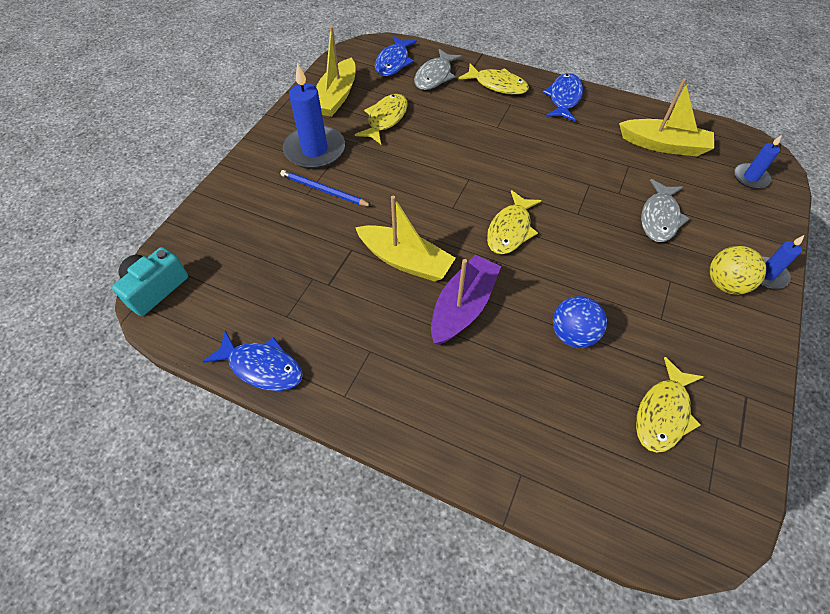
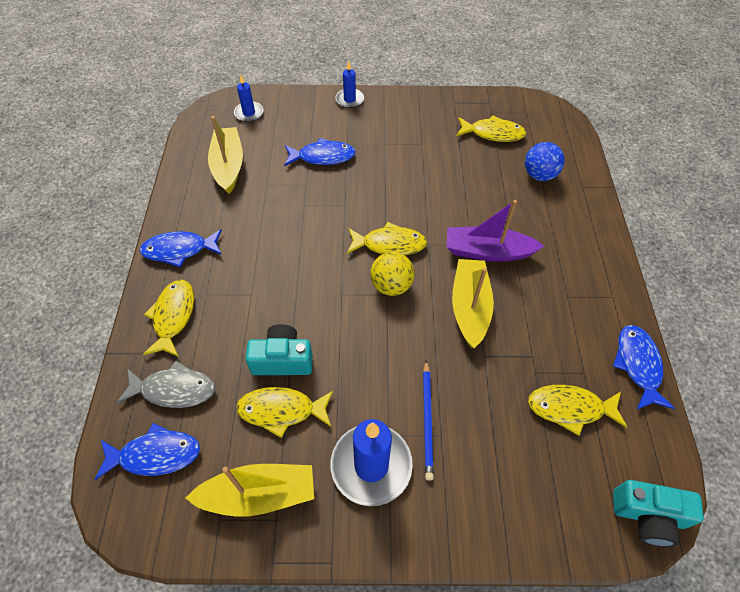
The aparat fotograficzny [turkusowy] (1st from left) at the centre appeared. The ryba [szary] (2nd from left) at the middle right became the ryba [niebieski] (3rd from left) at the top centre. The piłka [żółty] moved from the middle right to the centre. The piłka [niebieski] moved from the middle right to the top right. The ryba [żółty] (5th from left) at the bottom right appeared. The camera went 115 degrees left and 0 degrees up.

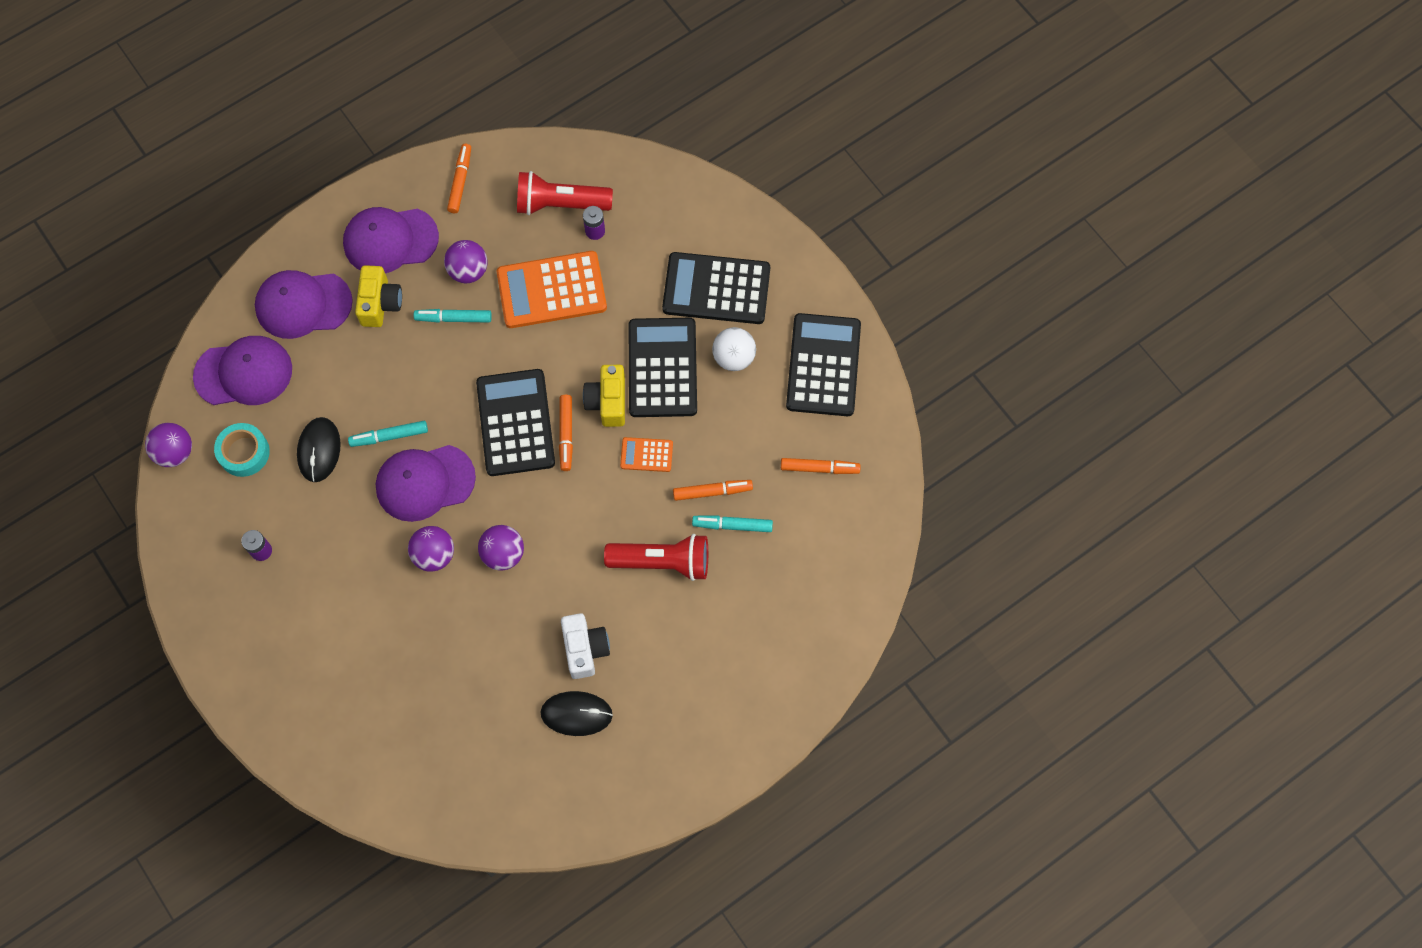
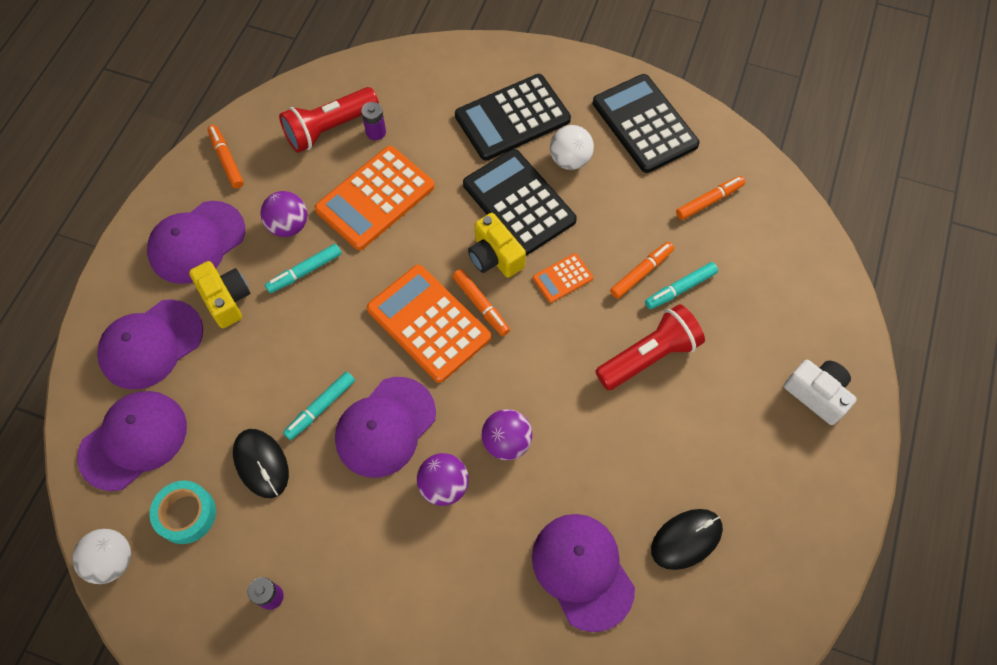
The piłka [fioletowy] (1st from left) at the middle left became the piłka [biały] (1st from left) at the bottom left. The kalkulator [czarny] (1st from left) at the centre became the kalkulator [pomarańczowy] (2nd from left) at the centre. The czapka [fioletowy] (5th from left) at the bottom centre appeared. The aparat fotograficzny [biały] moved from the bottom centre to the middle right. The camera went 35 degrees left and 5 degrees down.

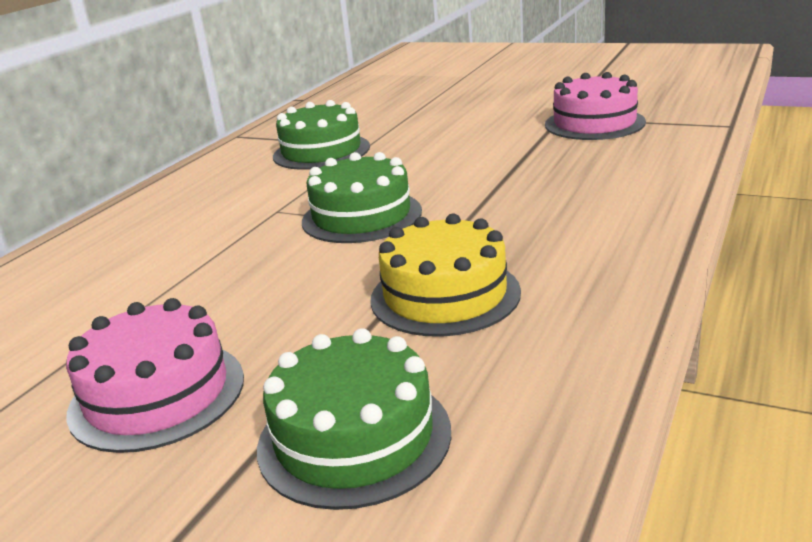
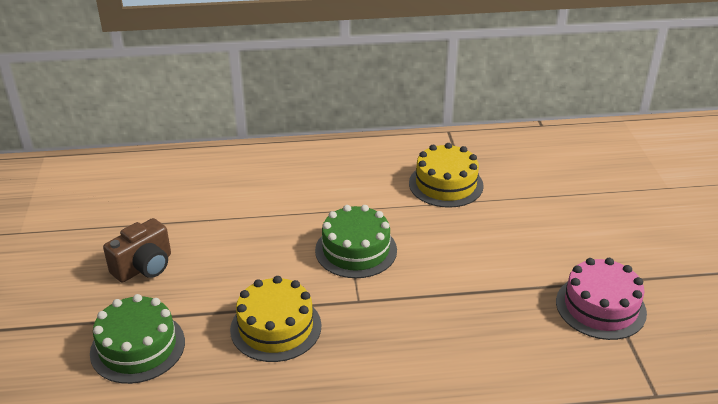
The tort [różowy] (1st from left) at the bottom left was replaced by the aparat fotograficzny [brązowy] at the middle left. The tort [zielony] (1st from left) at the top centre became the tort [żółty] (2nd from left) at the centre. The camera went 55 degrees right and 10 degrees up.

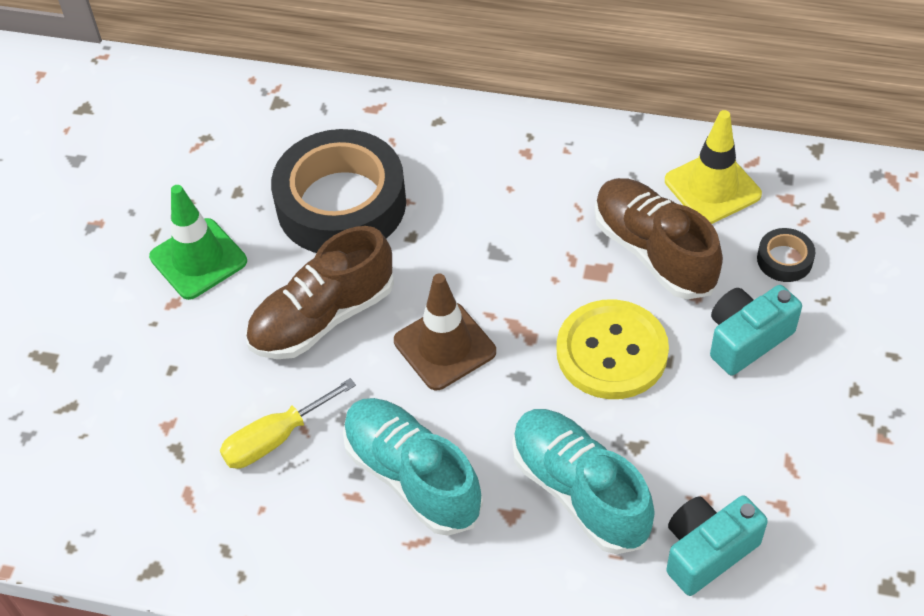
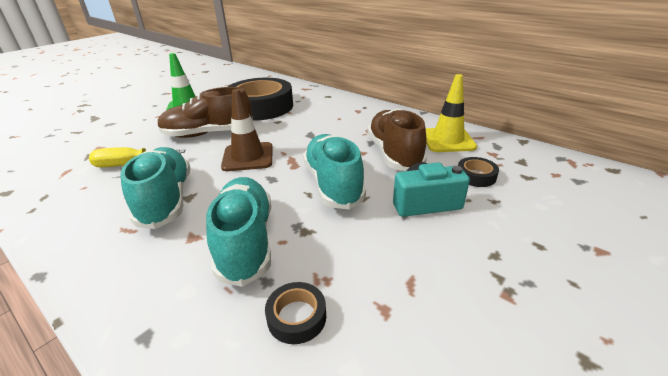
The aparat fotograficzny [turkusowy] (1st from left) at the bottom right was replaced by the taśma klejąca [czarny] (2nd from left) at the bottom centre. The guzik [żółty] at the centre was replaced by the but [turkusowy] (3rd from left) at the centre. The camera went 25 degrees right and 20 degrees down.

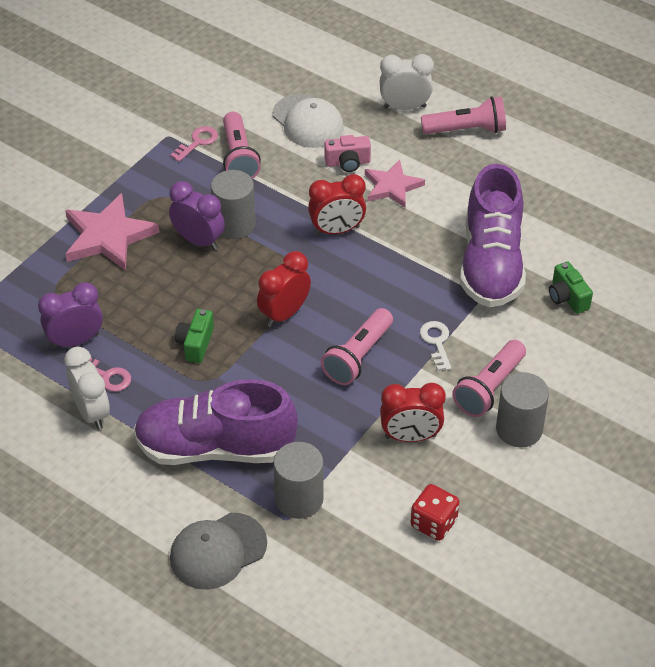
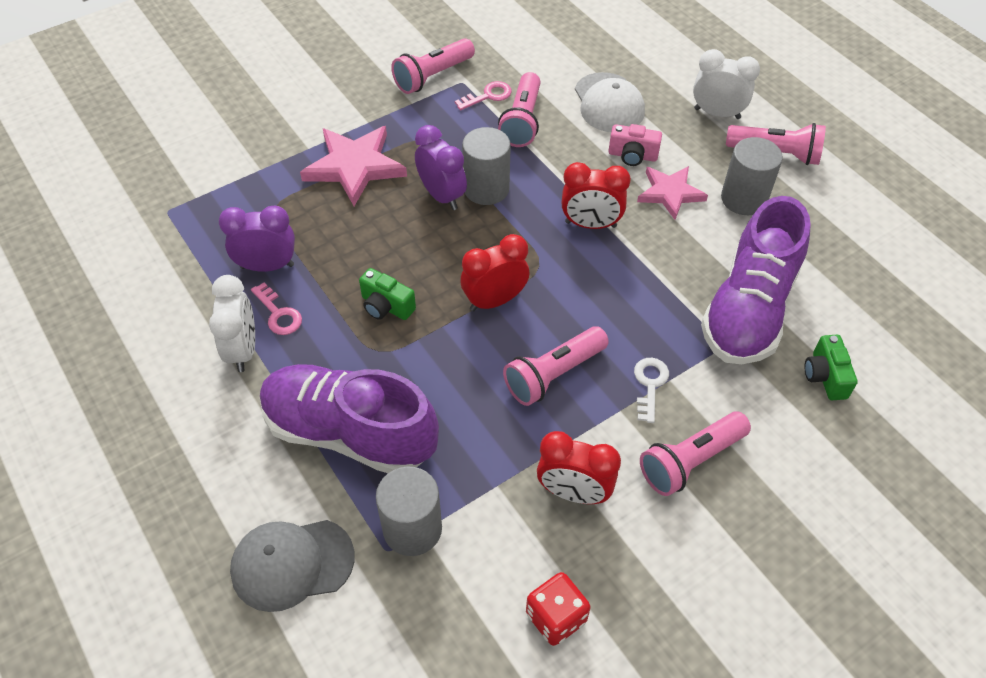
The aparat fotograficzny [zielony] (1st from left) at the middle left turned 90 degrees counterclockwise. The latarka [różowy] (1st from left) at the top centre appeared. The walec [szary] (3rd from left) moved from the middle right to the top right. The camera went 20 degrees right and 5 degrees up.

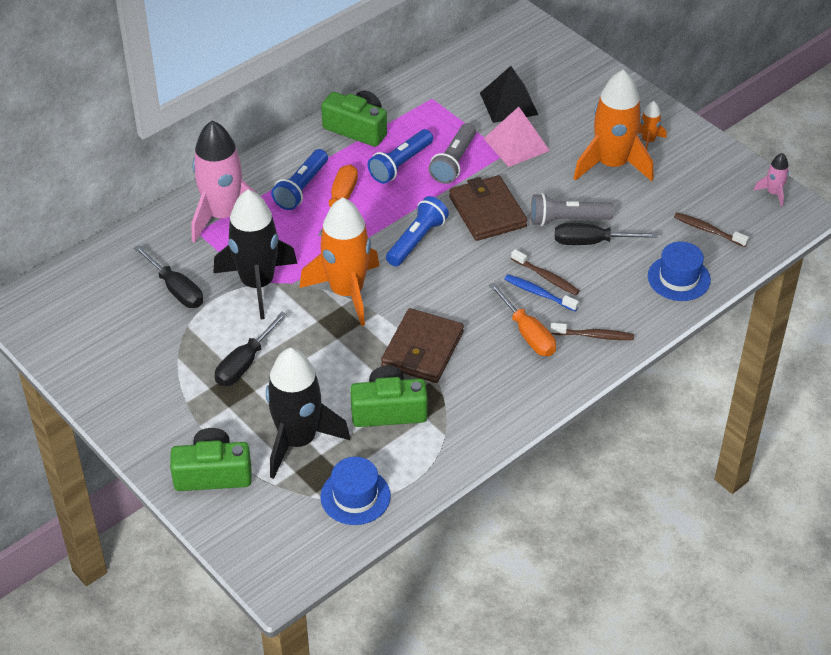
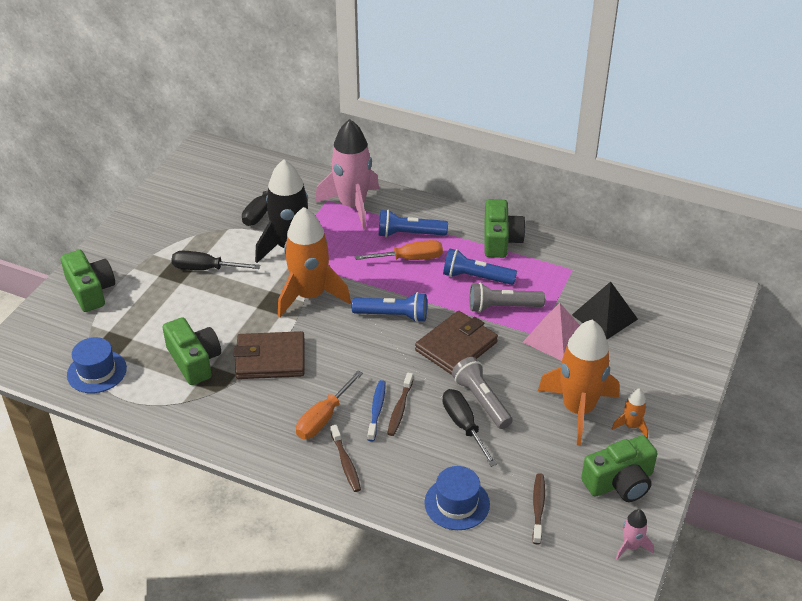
The aparat fotograficzny [zielony] (4th from left) at the bottom right appeared. The rakieta [czarny] (2nd from left) at the centre disappeared. The camera went 65 degrees right and 5 degrees down.

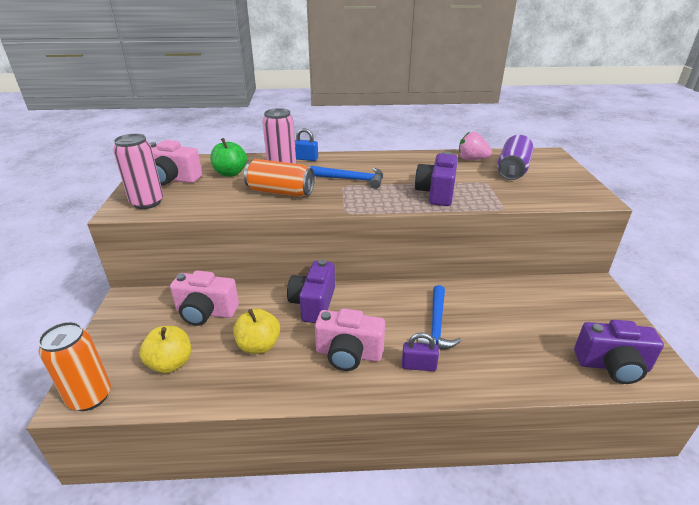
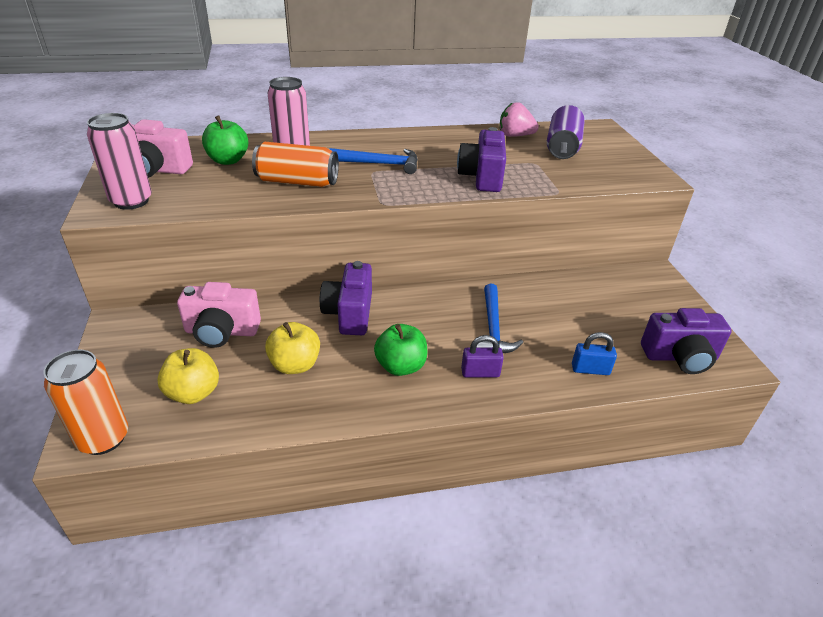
The aparat fotograficzny [różowy] (3rd from left) at the bottom centre was replaced by the jabłko [zielony] (2nd from left) at the centre. The kłódka [niebieski] moved from the top centre to the middle right. The camera went 10 degrees left and 5 degrees up.

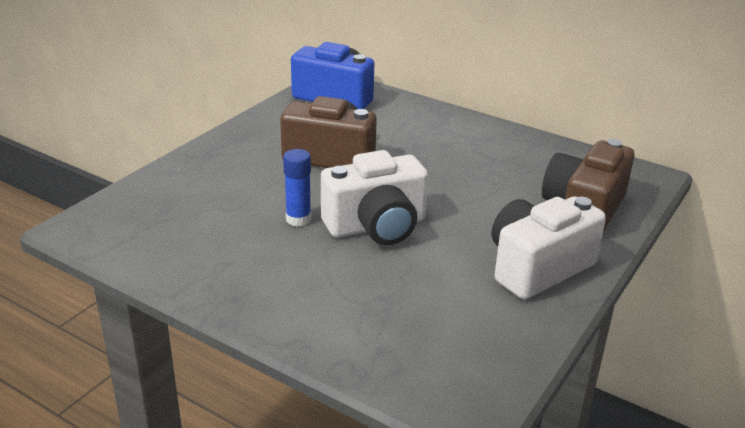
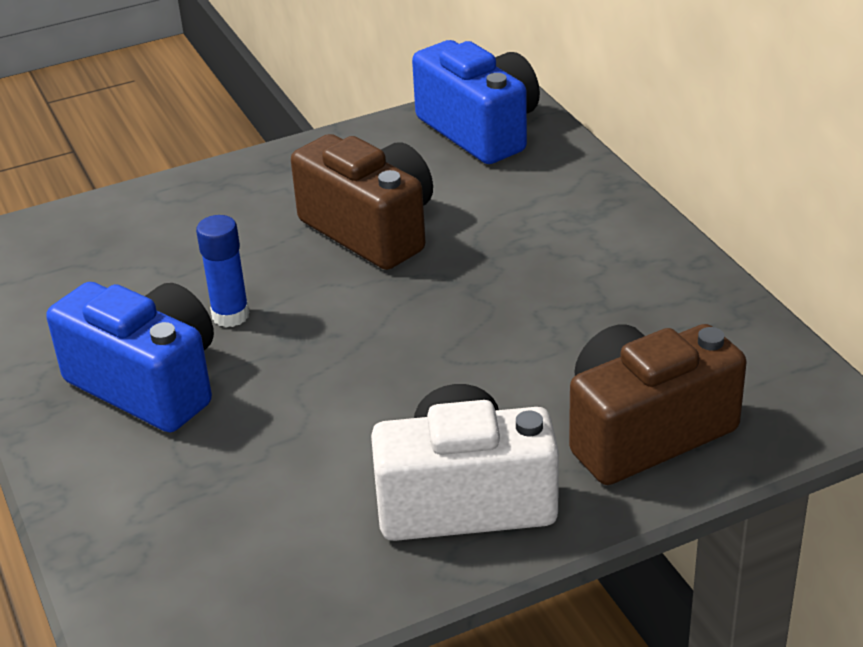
The aparat fotograficzny [niebieski] (1st from left) at the middle left appeared. The aparat fotograficzny [biały] (1st from left) at the centre disappeared. The camera went 35 degrees right and 5 degrees up.

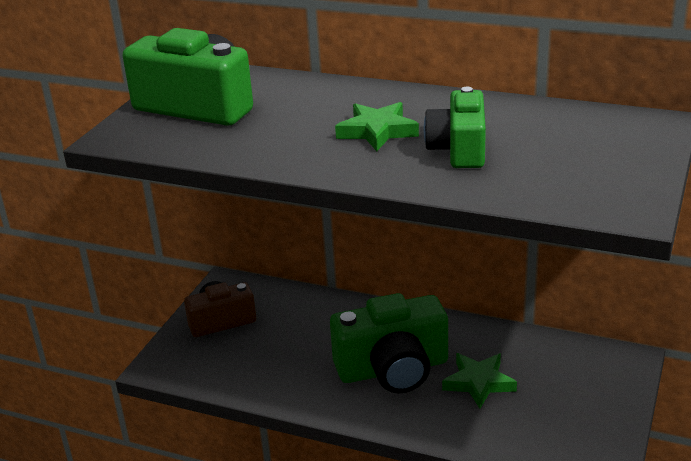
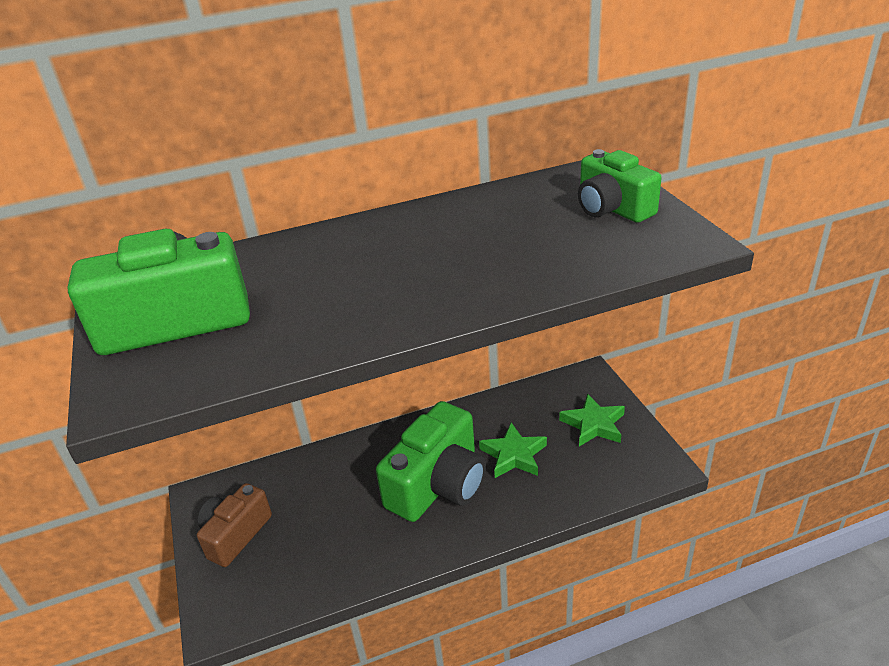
The gwiazda [zielony] (1st from left in the first image) moved from the top centre to the centre. The aparat fotograficzny [zielony] (3rd from left) moved from the top centre to the top right. The camera went 40 degrees left and 5 degrees up.

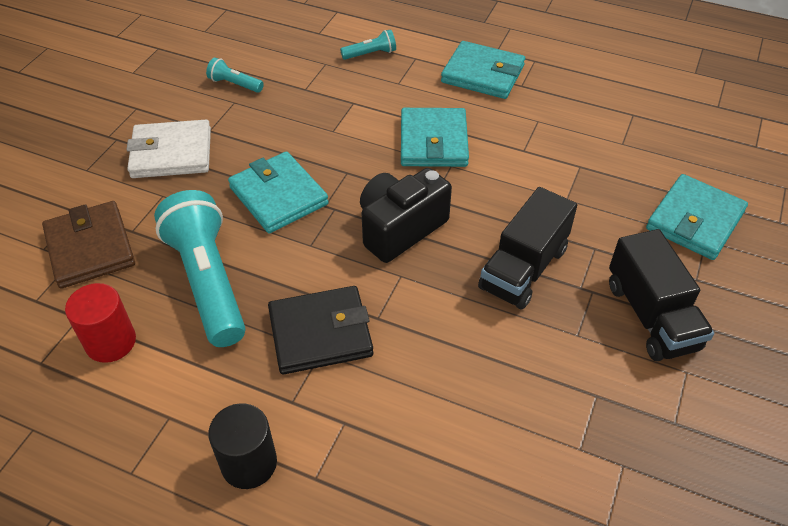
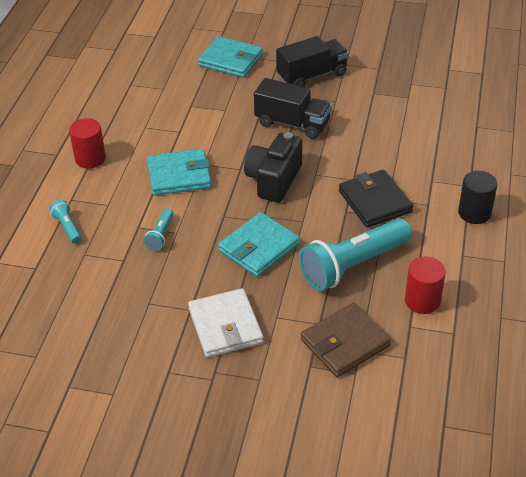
The portfel [turkusowy] (3rd from left) at the top centre was replaced by the walec [czerwony] (1st from left) at the top left. The latarka [turkusowy] (2nd from left) moved from the top left to the middle left. The aparat fotograficzny [czarny] at the centre turned 75 degrees clockwise. The camera went 100 degrees left and 5 degrees down.

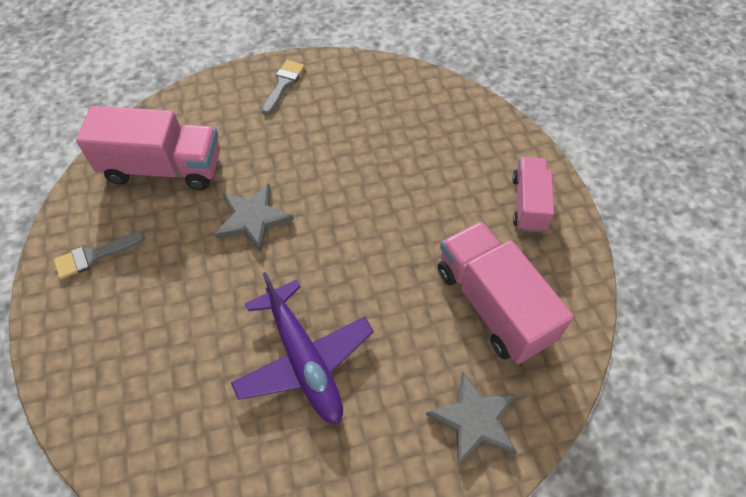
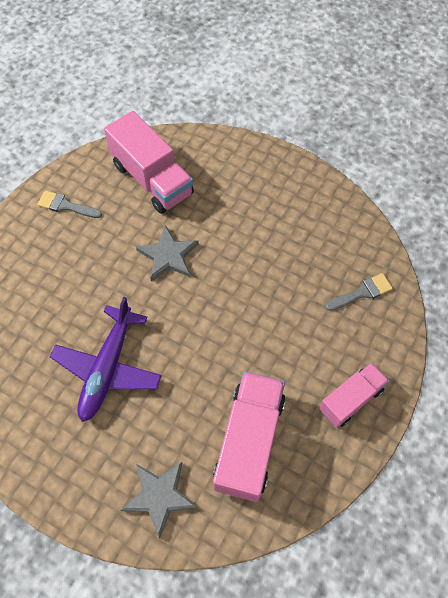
The pędzel [szary] (2nd from left) moved from the top centre to the middle right. The camera went 45 degrees right and 5 degrees up.

